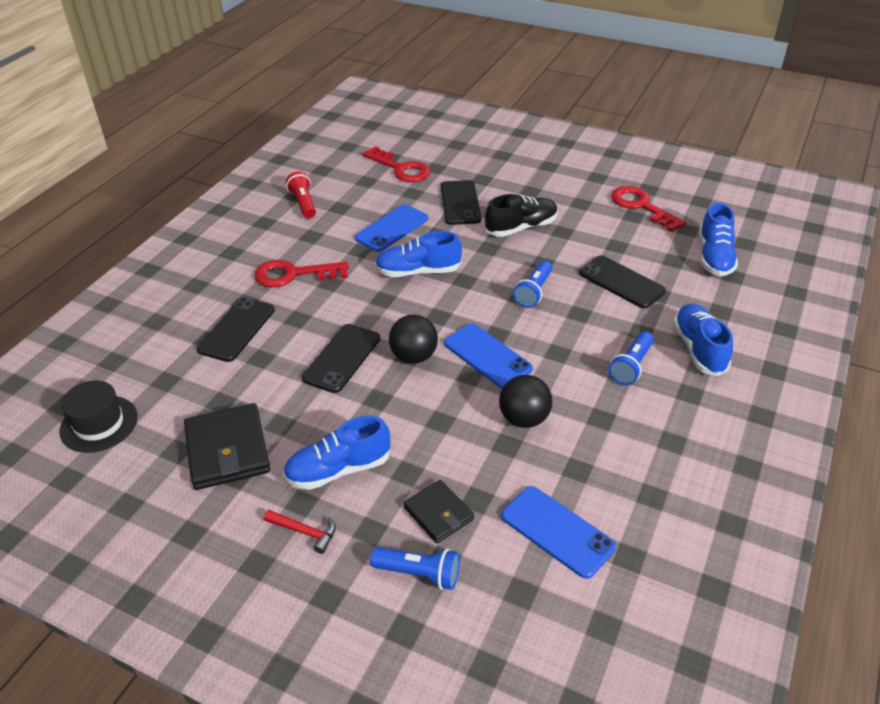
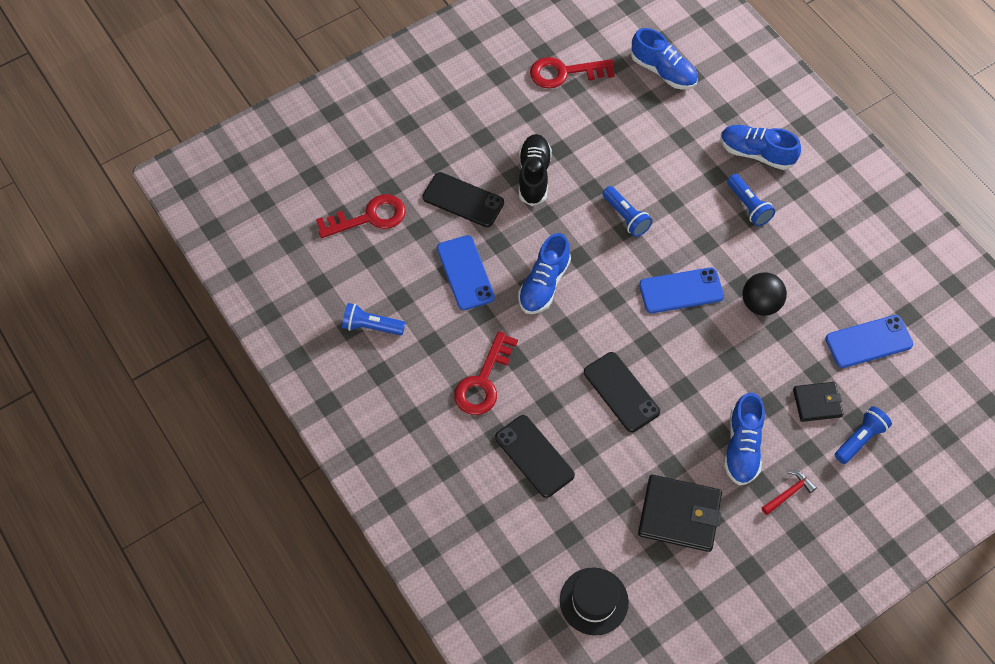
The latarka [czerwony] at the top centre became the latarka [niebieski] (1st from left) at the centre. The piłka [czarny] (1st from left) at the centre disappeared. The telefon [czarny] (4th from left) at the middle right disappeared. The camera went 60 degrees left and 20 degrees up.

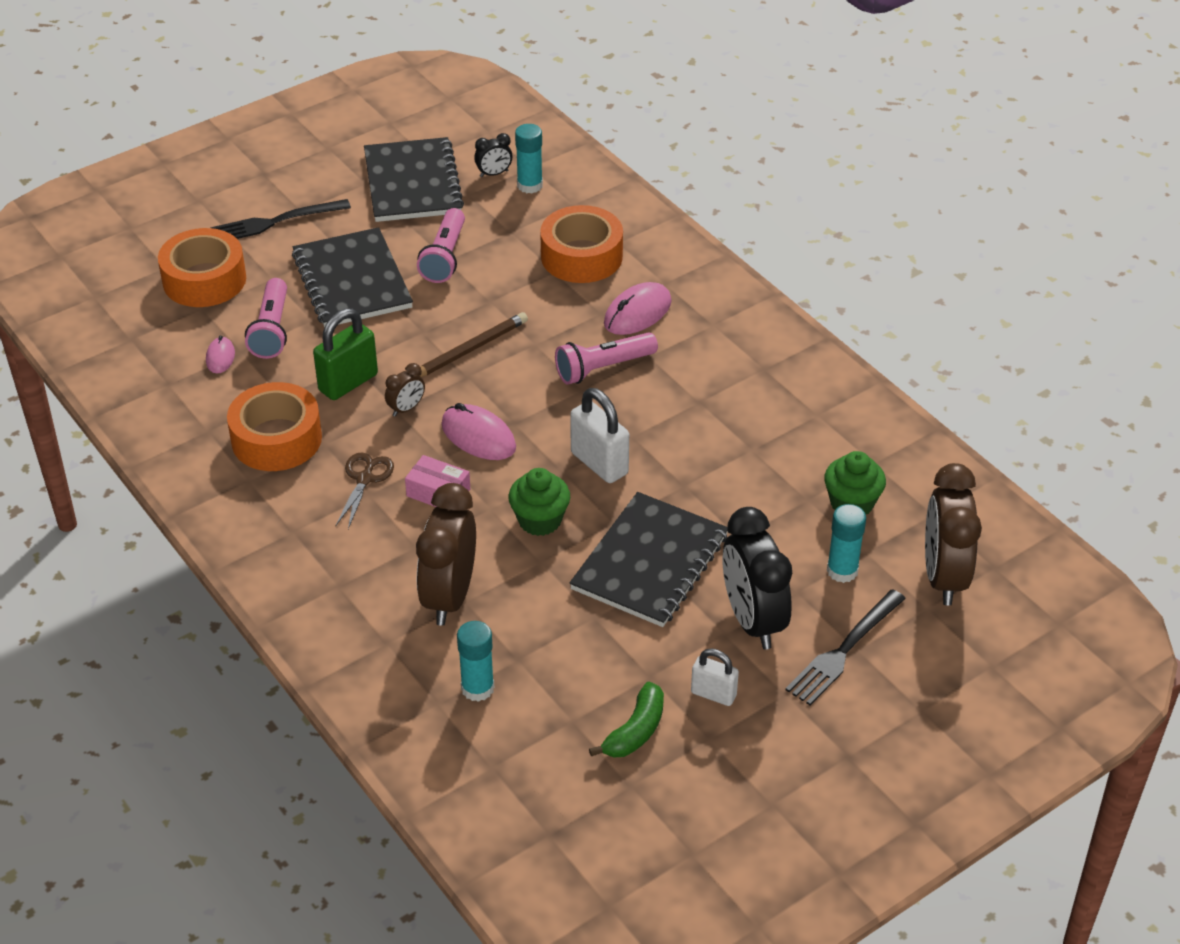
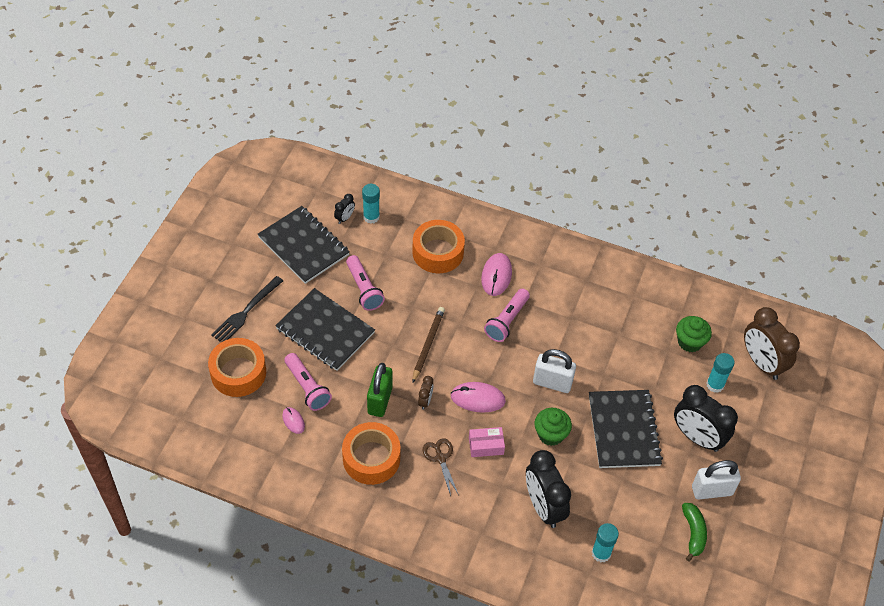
The budzik [brązowy] (2nd from left) at the centre became the budzik [czarny] (2nd from left) at the bottom centre. The kłódka [biały] (2nd from left) at the bottom centre changed to 1.59 times the size. The widelec [czarny] (2nd from left) at the bottom right disappeared. The camera went 35 degrees left and 10 degrees up.

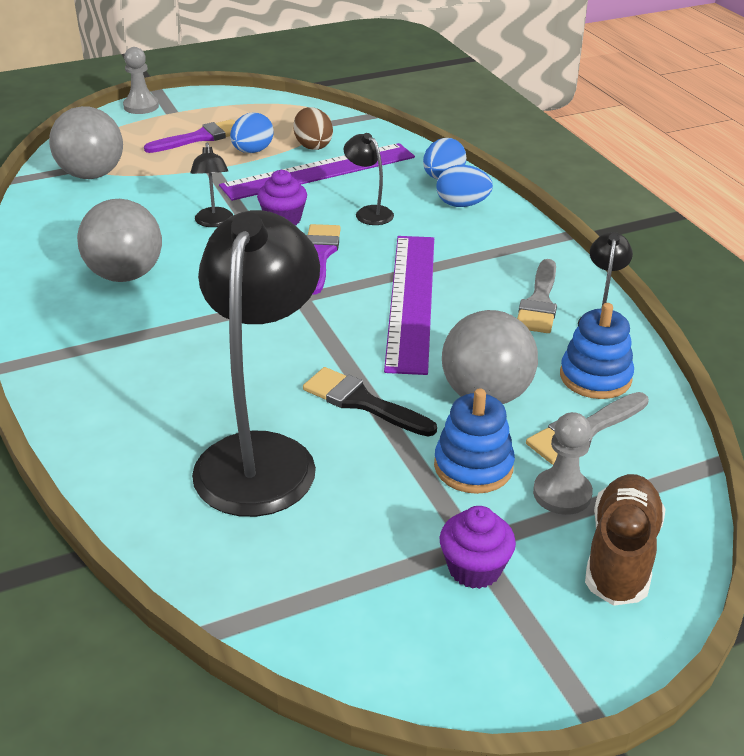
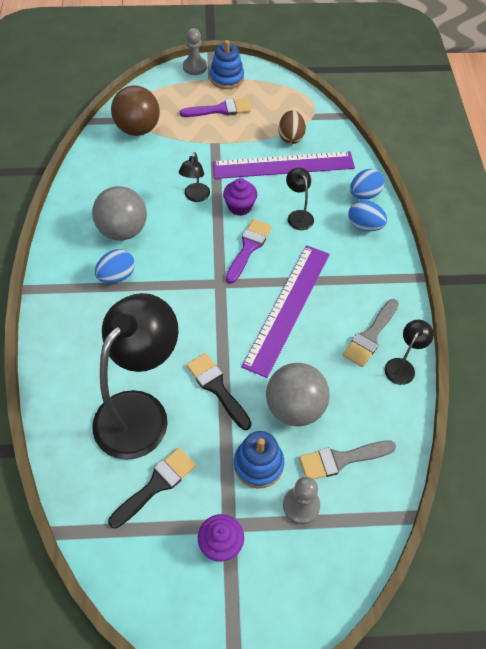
The jajko [niebieski] (1st from left) moved from the top centre to the middle left. The pędzel [czarny] (1st from left) at the bottom left appeared. The piłka [szary] (1st from left) at the top left became the piłka [brązowy] at the top left. The zabawka nakładanka [niebieski] (2nd from left in the first image) moved from the middle right to the top centre. The but [brązowy] at the bottom right disappeared. The camera went 20 degrees right and 20 degrees up.

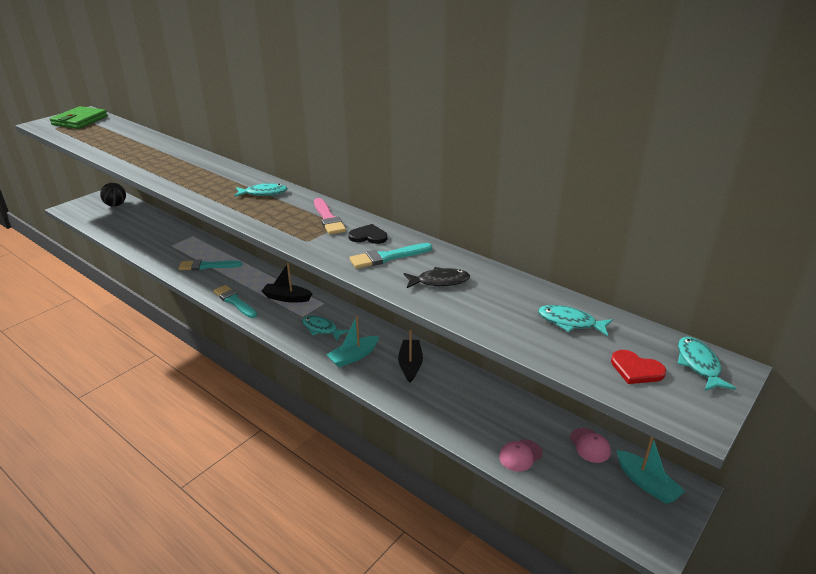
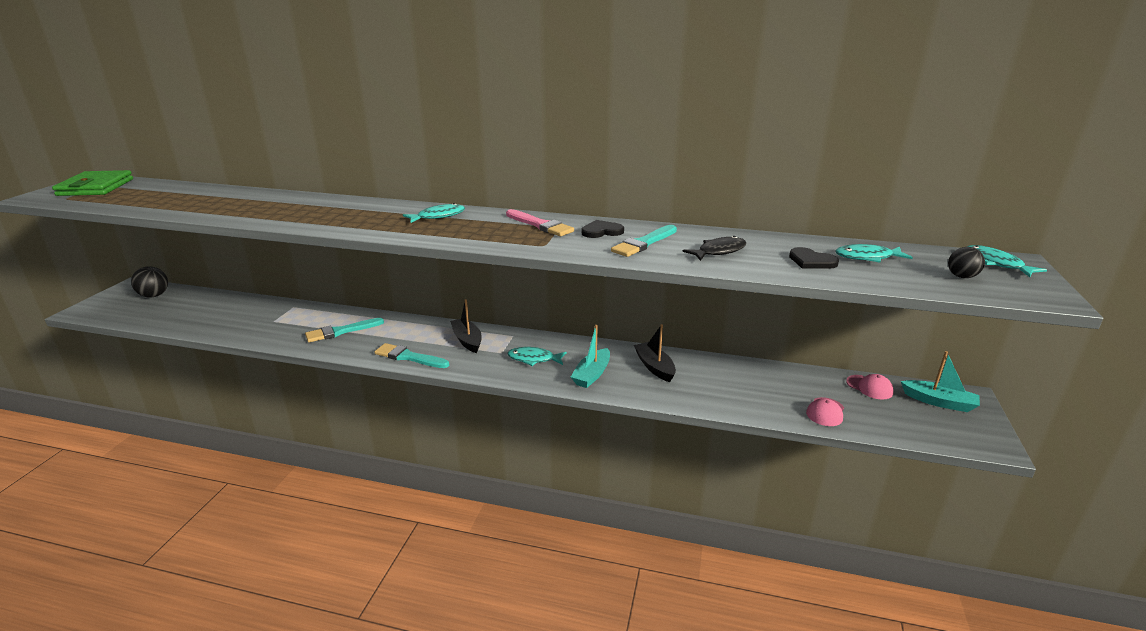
The łódka [czarny] (1st from left) at the centre turned 75 degrees clockwise. The serce [czarny] (2nd from left) at the middle right appeared. The serce [czerwony] at the middle right was replaced by the piłka [czarny] (2nd from left) at the middle right. The camera went 25 degrees left and 5 degrees down.

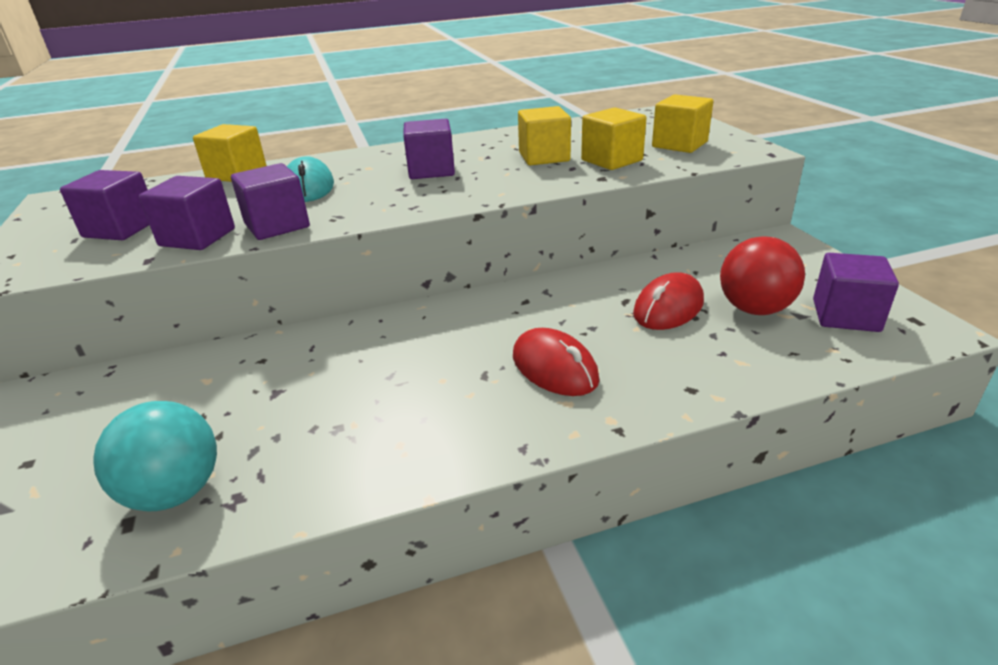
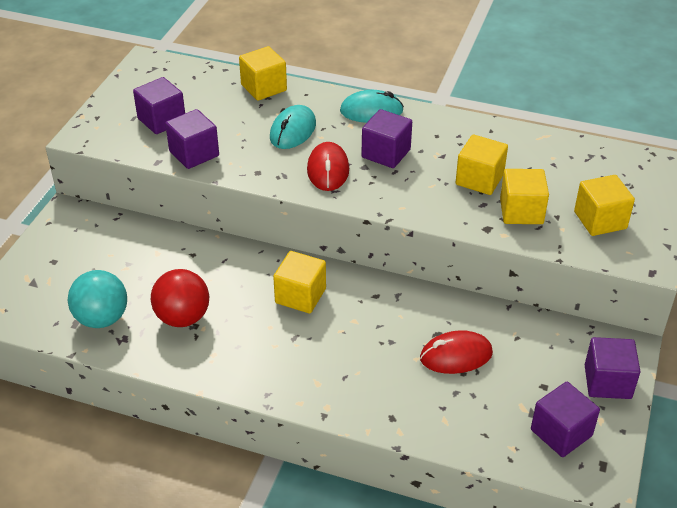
The piłka [czerwony] moved from the middle right to the middle left. The sześcian [żółty] (2nd from left) at the centre appeared. The myszka [czerwony] (1st from left) moved from the centre to the top centre. The myszka [turkusowy] (2nd from left) at the top centre appeared. The sześcian [fioletowy] (3rd from left in the first image) moved from the top left to the bottom right. The camera went 35 degrees right and 10 degrees up.

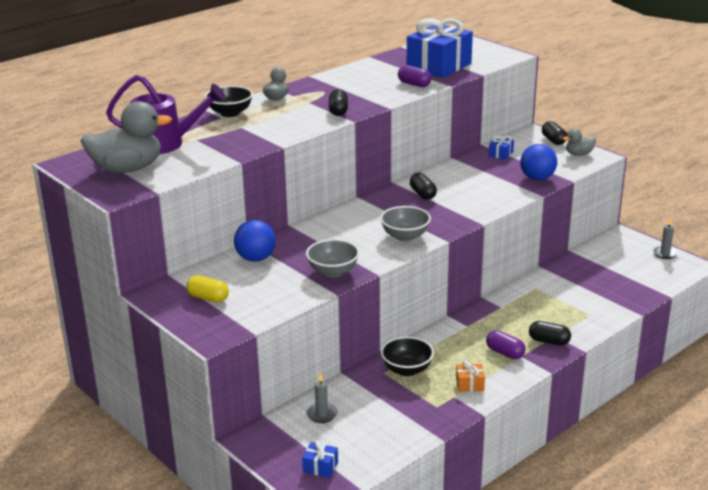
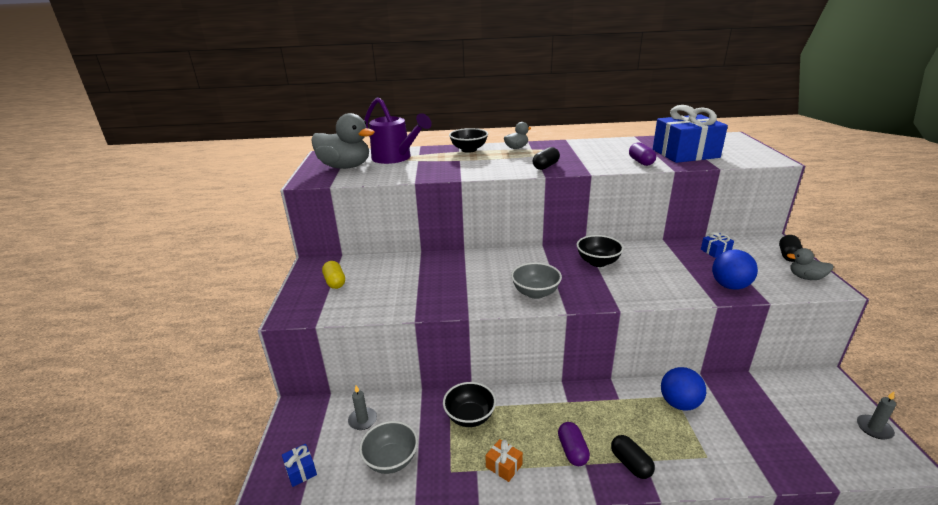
The miska [szary] (1st from left) moved from the centre to the bottom centre. The kapsułka [czarny] (2nd from left) at the centre was replaced by the miska [czarny] (3rd from left) at the centre. The piłka [niebieski] (1st from left) moved from the centre to the bottom right. The camera went 40 degrees right and 0 degrees up.

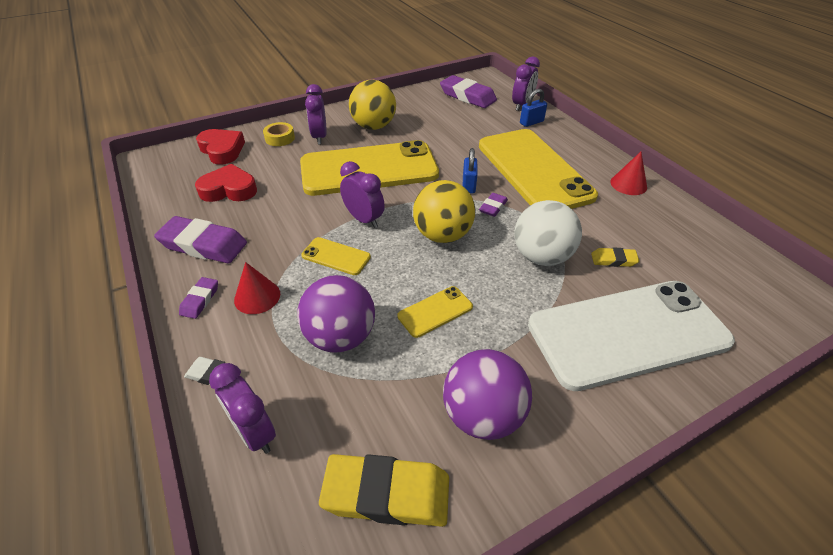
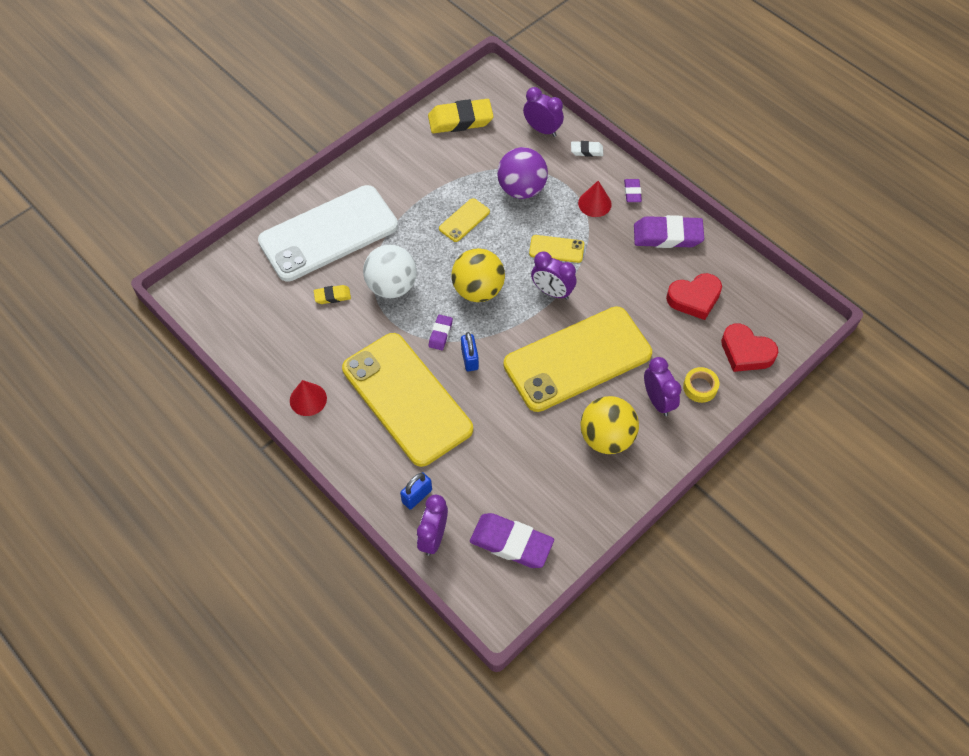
The piłka [fioletowy] (2nd from left) at the bottom centre disappeared. The camera went 165 degrees right and 15 degrees up.

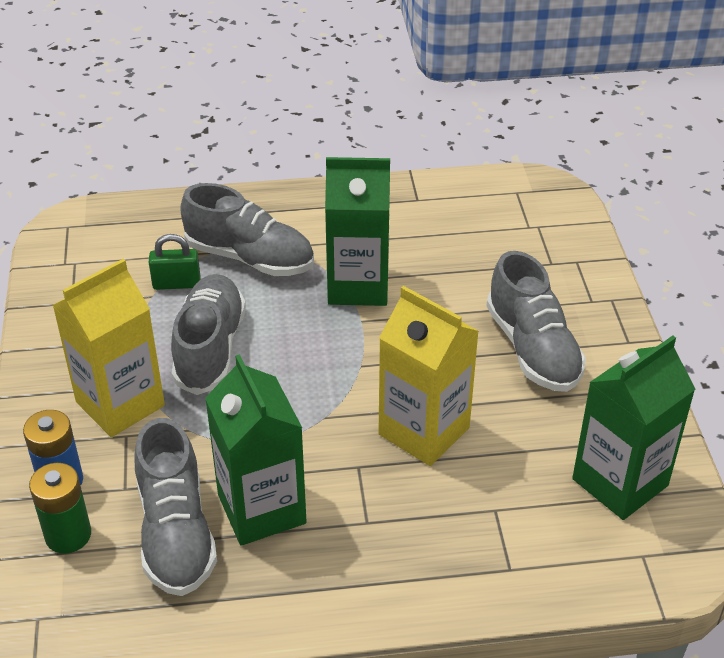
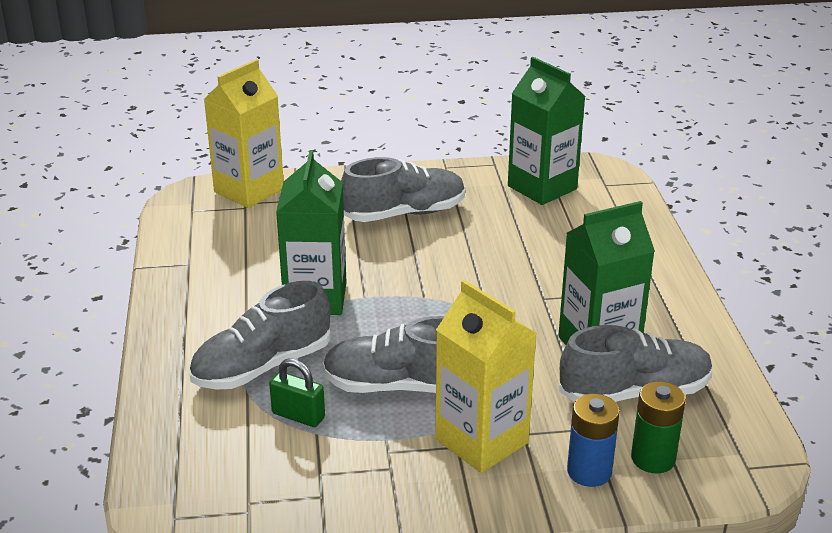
The but [szary] (3rd from left in the first image) at the centre turned 150 degrees counterclockwise. The karton mleka [żółty] (2nd from left in the first image) moved from the centre to the top left. The kłódka [zielony] at the middle left turned 60 degrees counterclockwise. The camera went 90 degrees left and 10 degrees down.

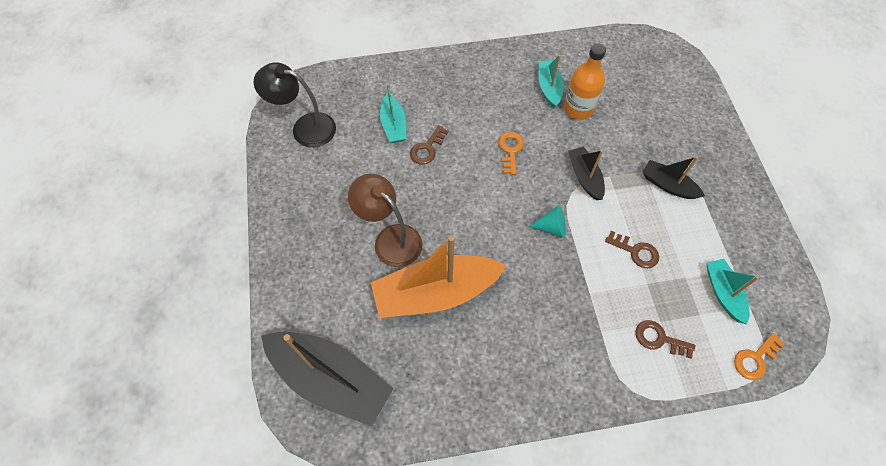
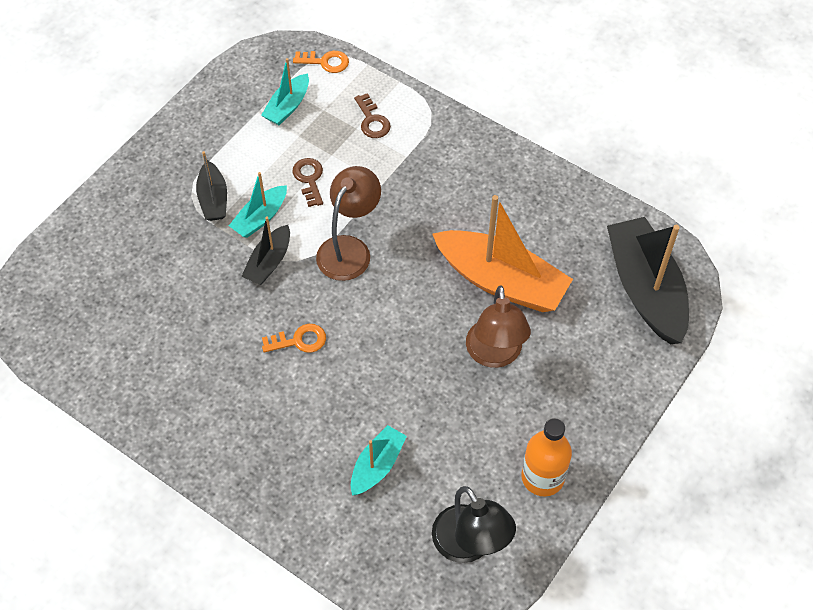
The łódka [turkusowy] (2nd from left in the first image) moved from the top centre to the middle left. The klucz [pomarańczowy] (1st from left) at the top centre turned 150 degrees counterclockwise. The stożek [turkusowy] at the centre was replaced by the lampka [brązowy] (1st from left) at the centre. The butelka [pomarańczowy] moved from the top centre to the bottom right. The klucz [brązowy] (1st from left) at the top centre disappeared. The camera went 135 degrees left and 5 degrees down.

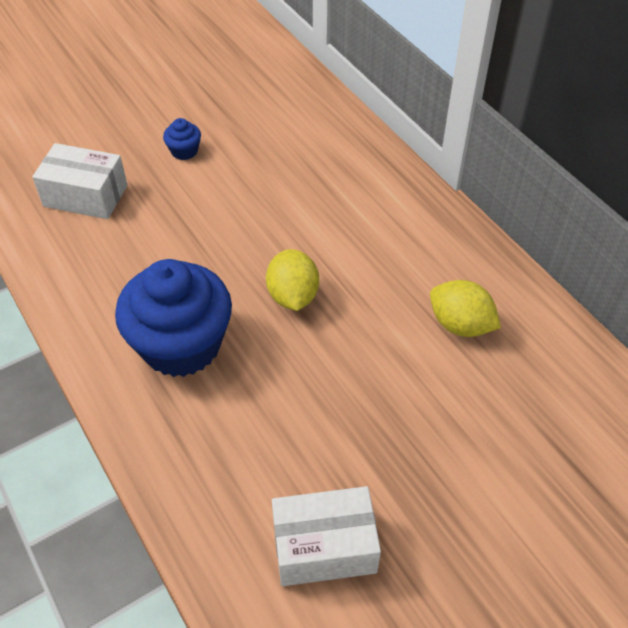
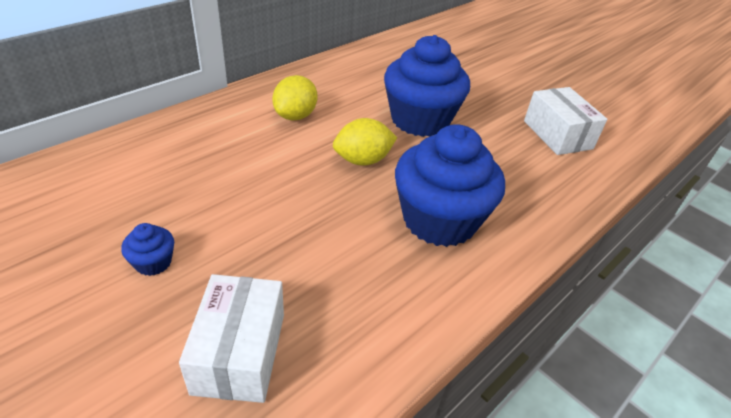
The cytryna [żółty] (2nd from left in the first image) moved from the middle right to the top centre. The muffinka [niebieski] (2nd from left) at the top centre appeared. The camera went 105 degrees left and 10 degrees down.

